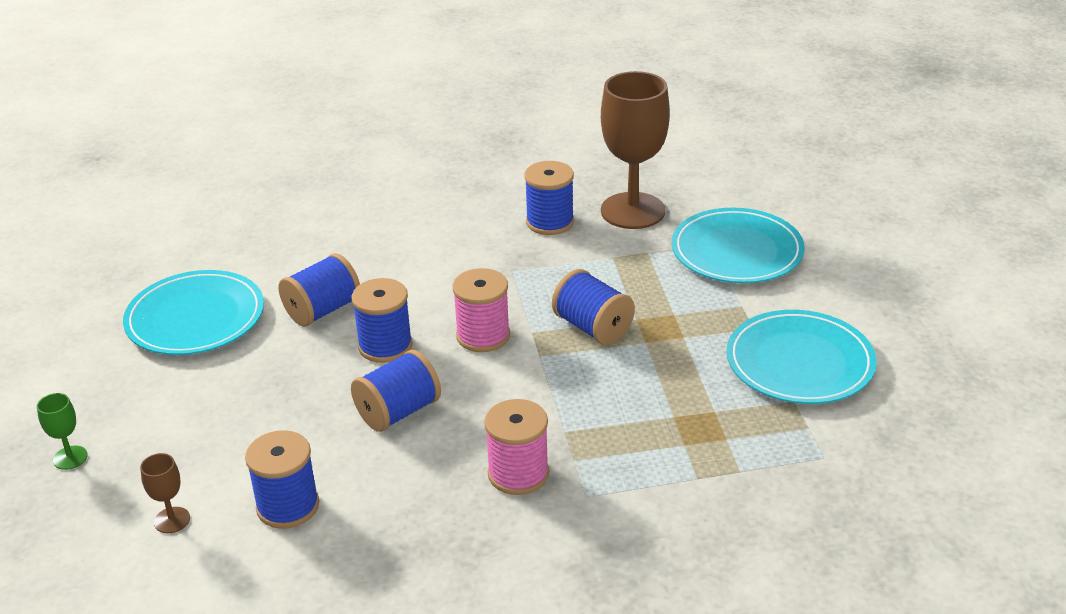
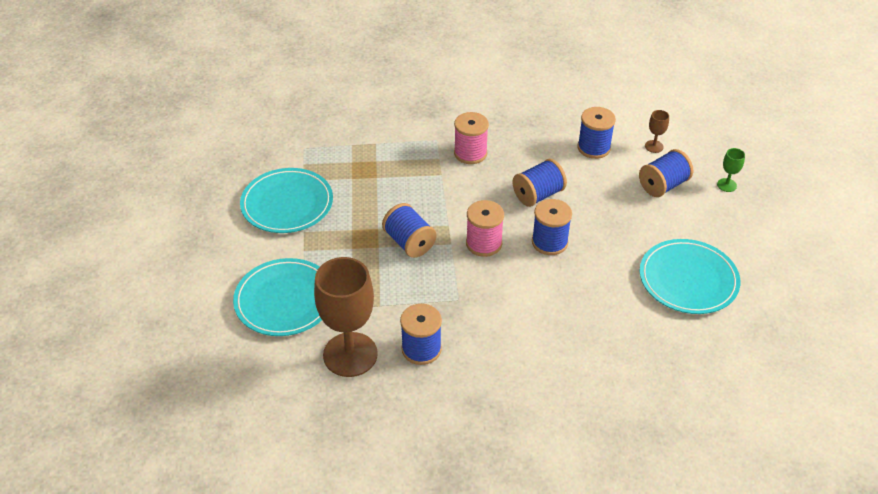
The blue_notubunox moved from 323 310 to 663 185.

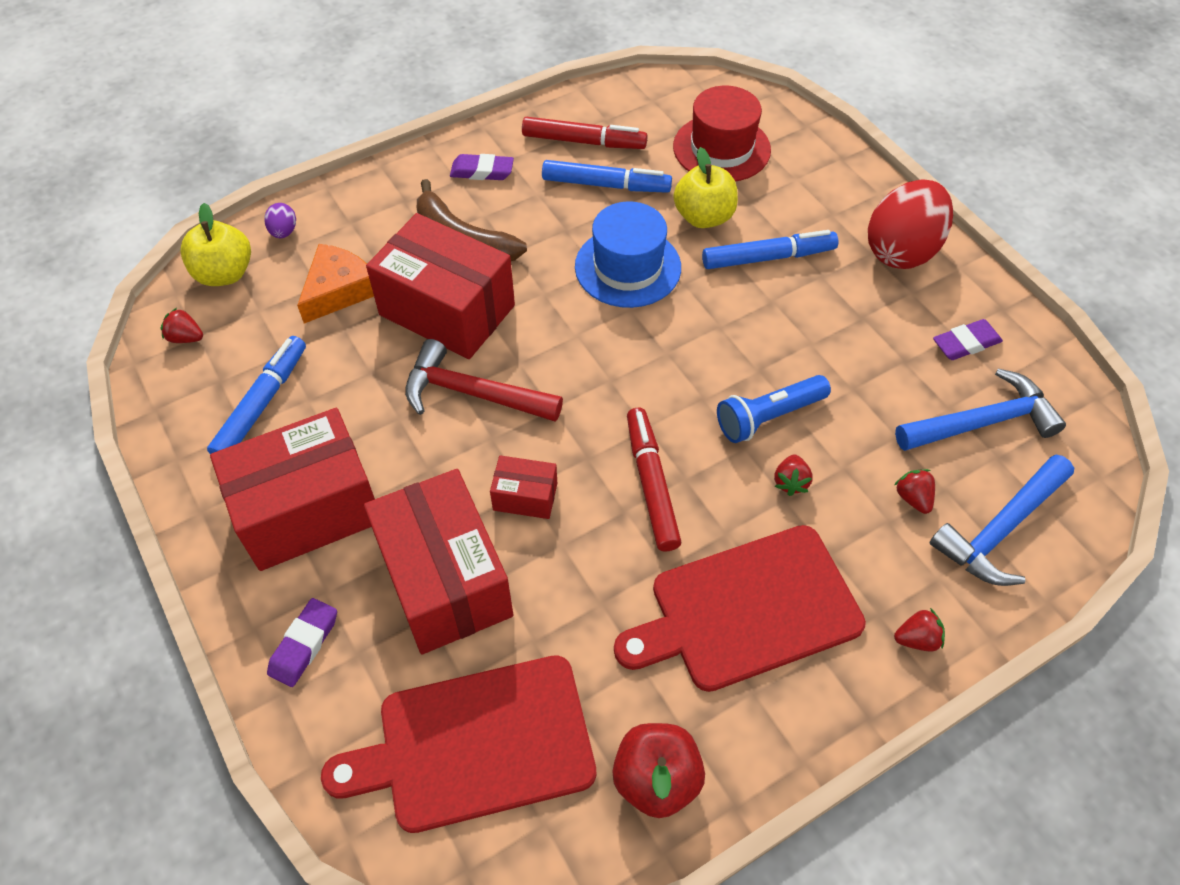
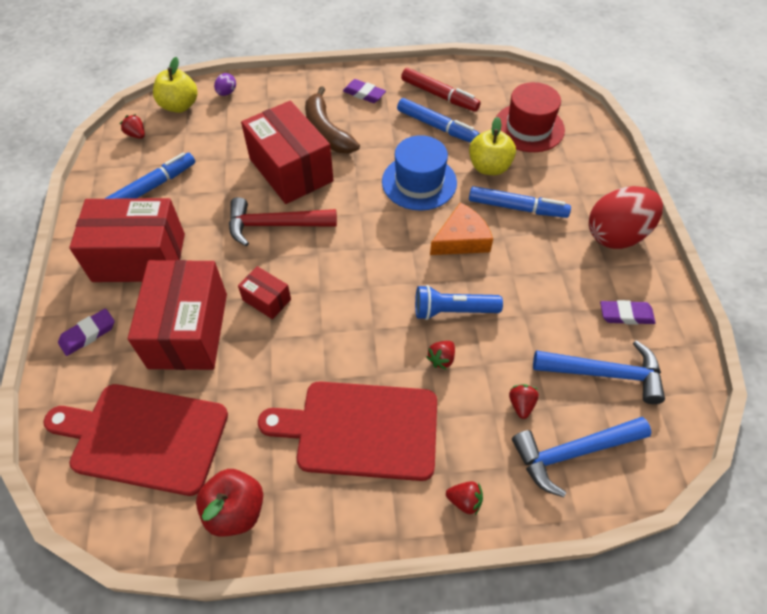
The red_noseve at 651 484 disappeared. The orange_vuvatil moved from 339 290 to 461 239. The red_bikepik at 472 393 turned 45 degrees counterclockwise.

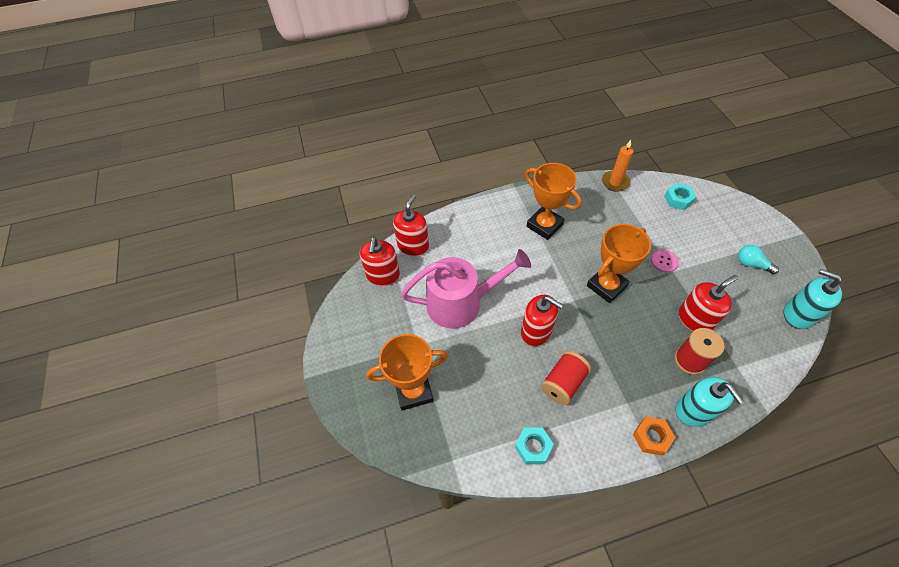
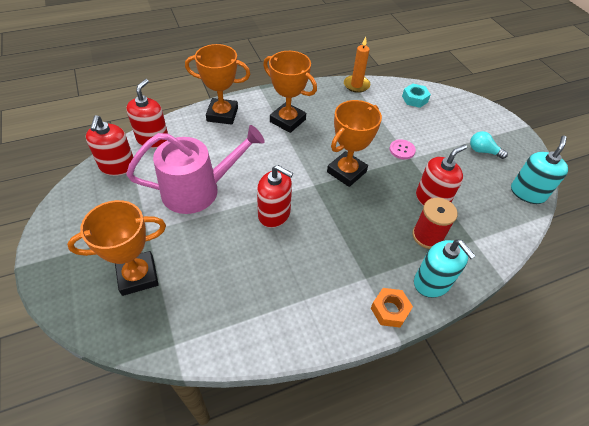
The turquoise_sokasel at 533 447 disappeared. The red_notubunox at 563 383 disappeared. The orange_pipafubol at 222 114 appeared. The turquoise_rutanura at 798 314 turned 90 degrees clockwise.

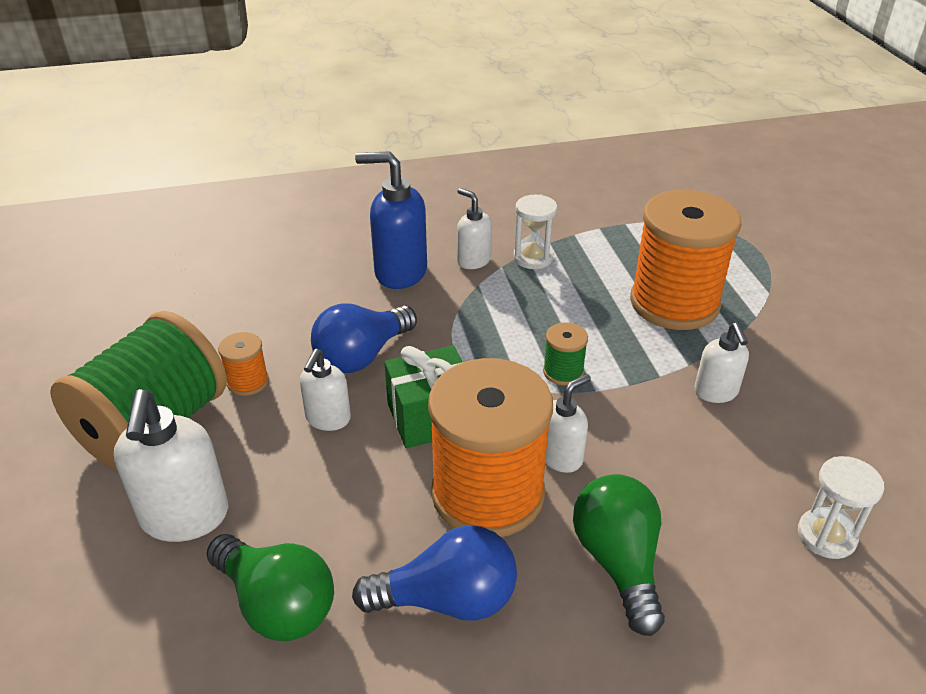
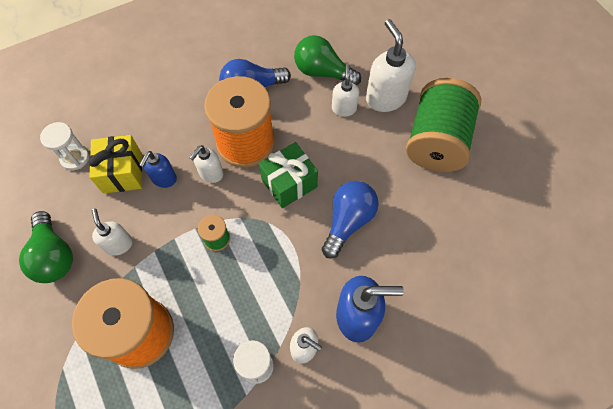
The orange_notubunox at 248 382 disappeared. The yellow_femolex at 122 172 appeared. The blue_rutanura at 164 179 appeared. The white_rutanura moved from 328 419 to 344 108. The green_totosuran moved from 618 562 to 54 256.

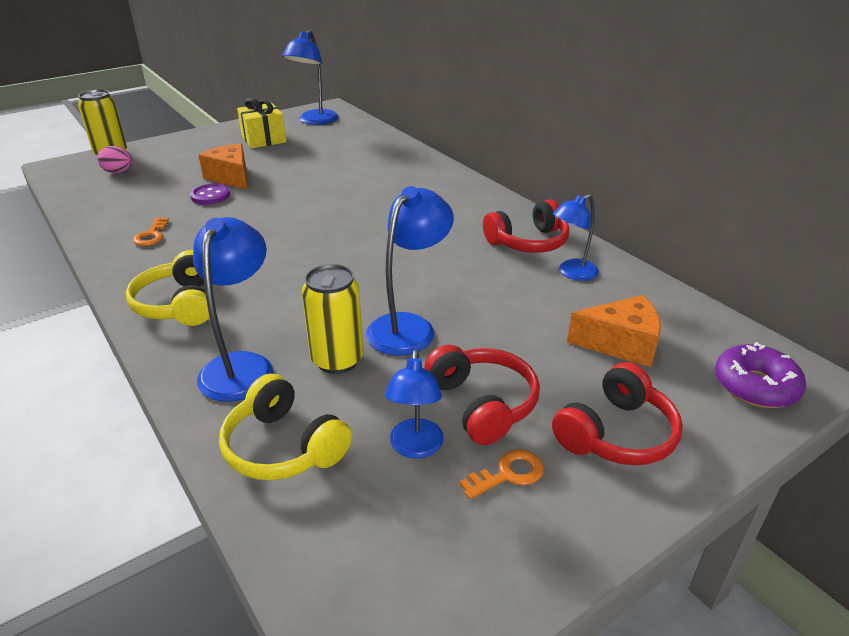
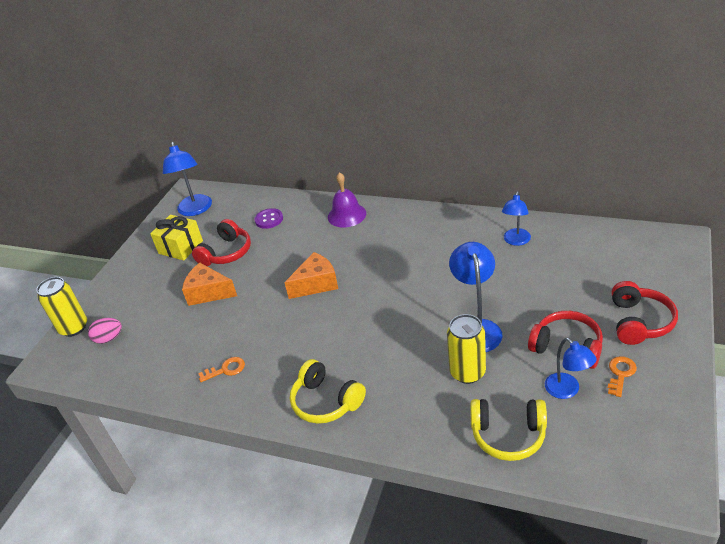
The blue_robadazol at 241 366 disappeared. The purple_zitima at 755 386 disappeared. The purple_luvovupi at 347 215 appeared. The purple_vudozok moved from 210 196 to 269 219. The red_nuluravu moved from 528 242 to 226 253. The orange_vuvatil moved from 620 344 to 316 284. The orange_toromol at 152 235 turned 75 degrees counterclockwise.

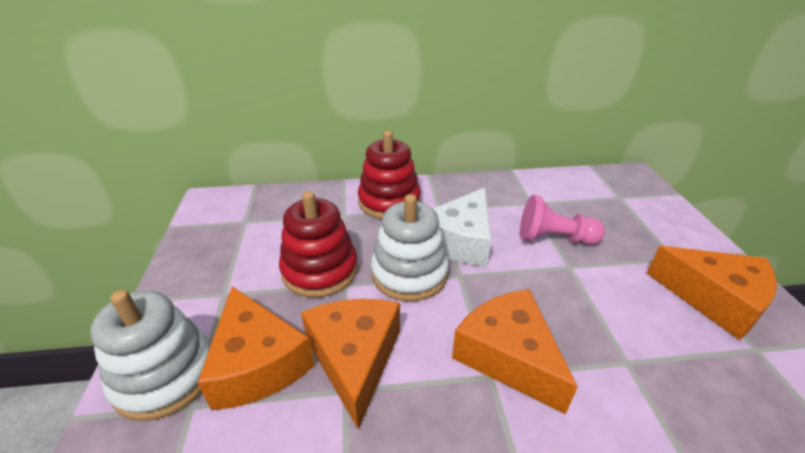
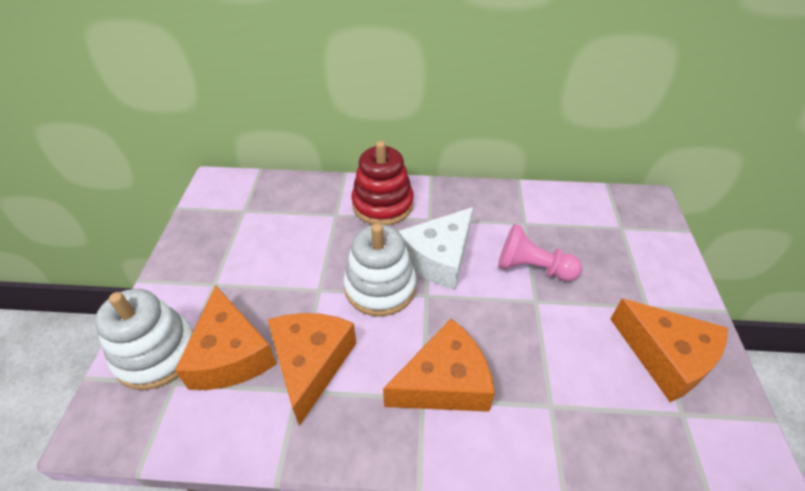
The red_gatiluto at 320 270 disappeared. The orange_vuvatil at 508 356 turned 90 degrees clockwise.

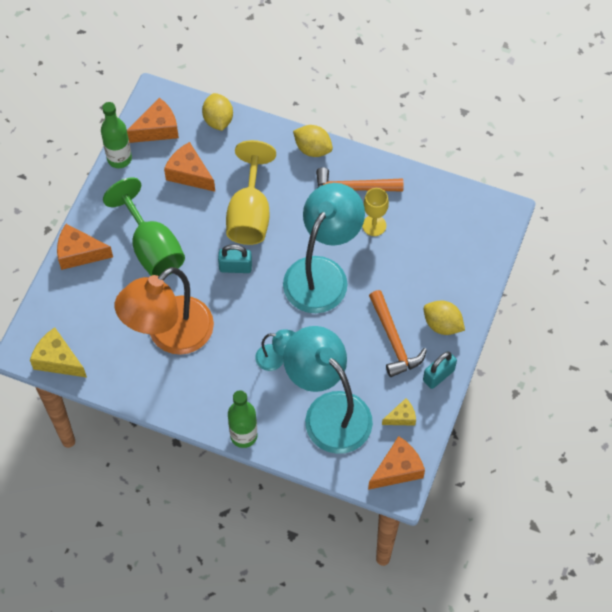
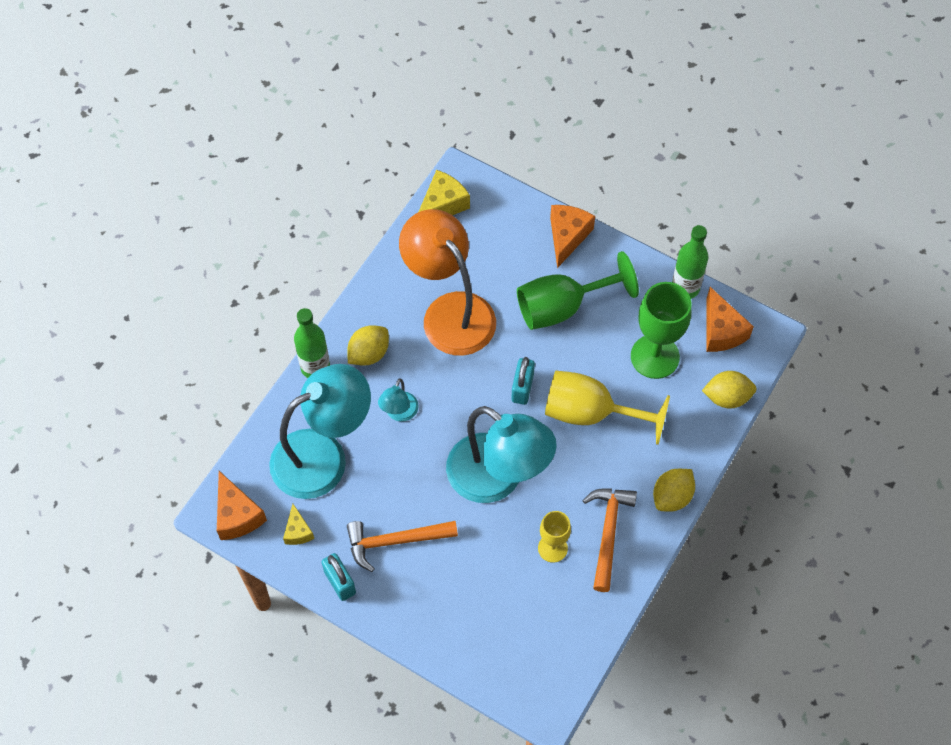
The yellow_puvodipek moved from 442 325 to 369 354. The orange_vuvatil at 189 174 was replaced by the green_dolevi at 655 356.

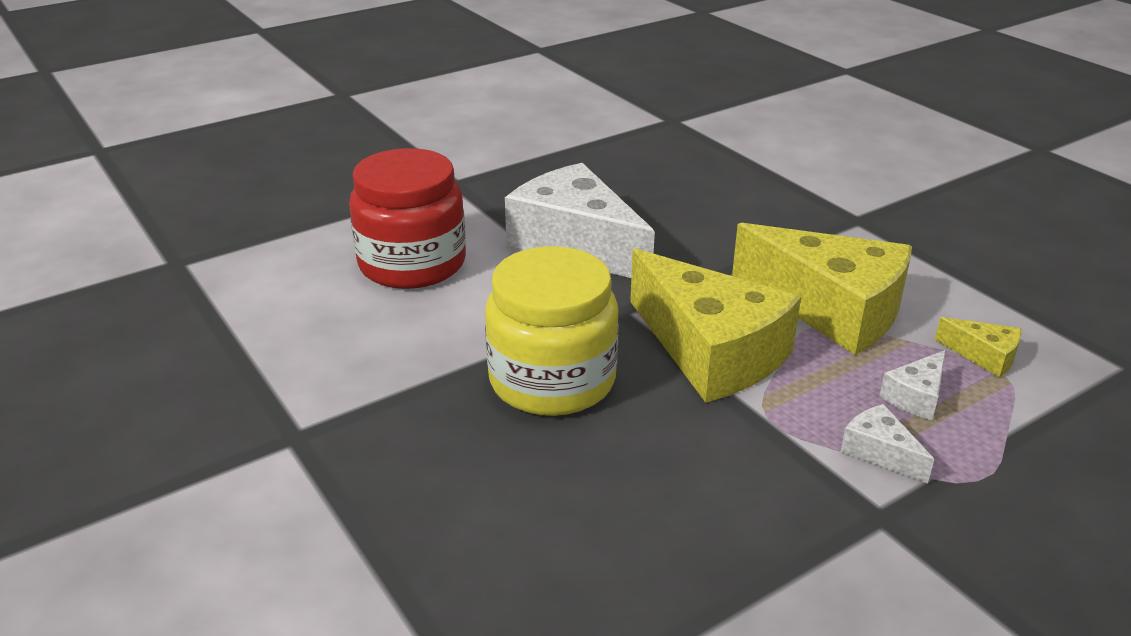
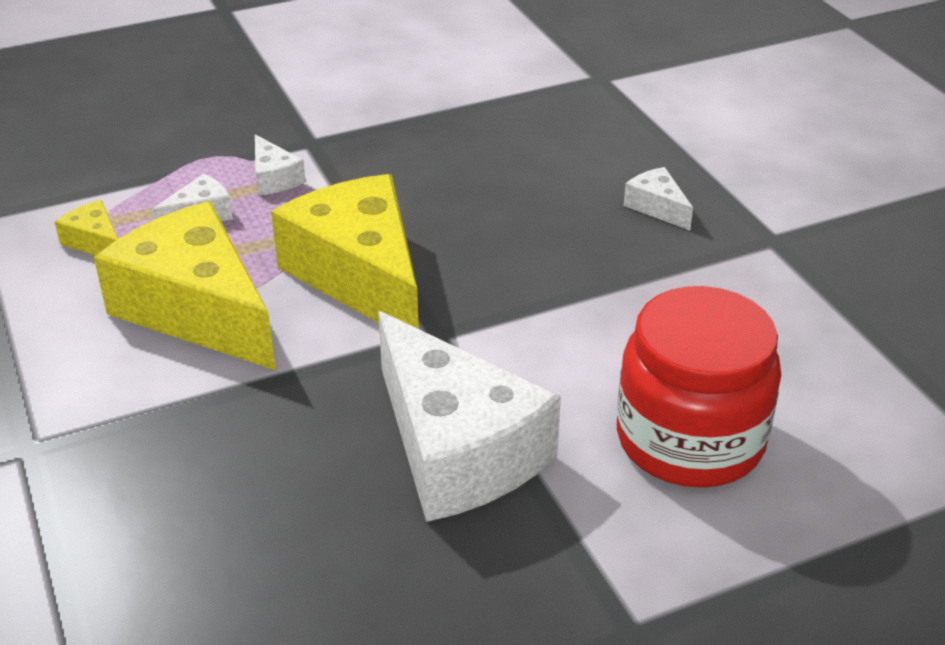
The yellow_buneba at 552 380 disappeared. The white_vuvatil at 657 207 appeared.

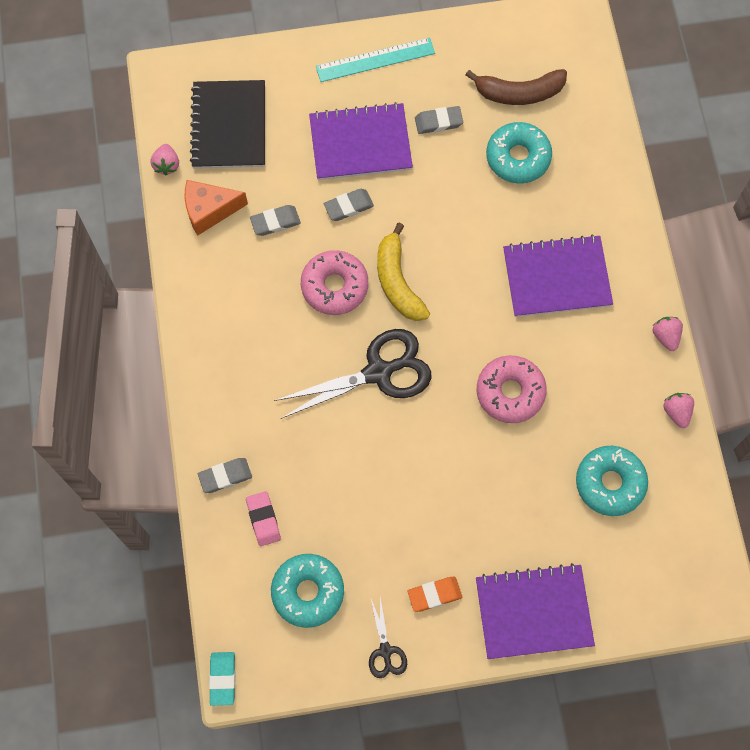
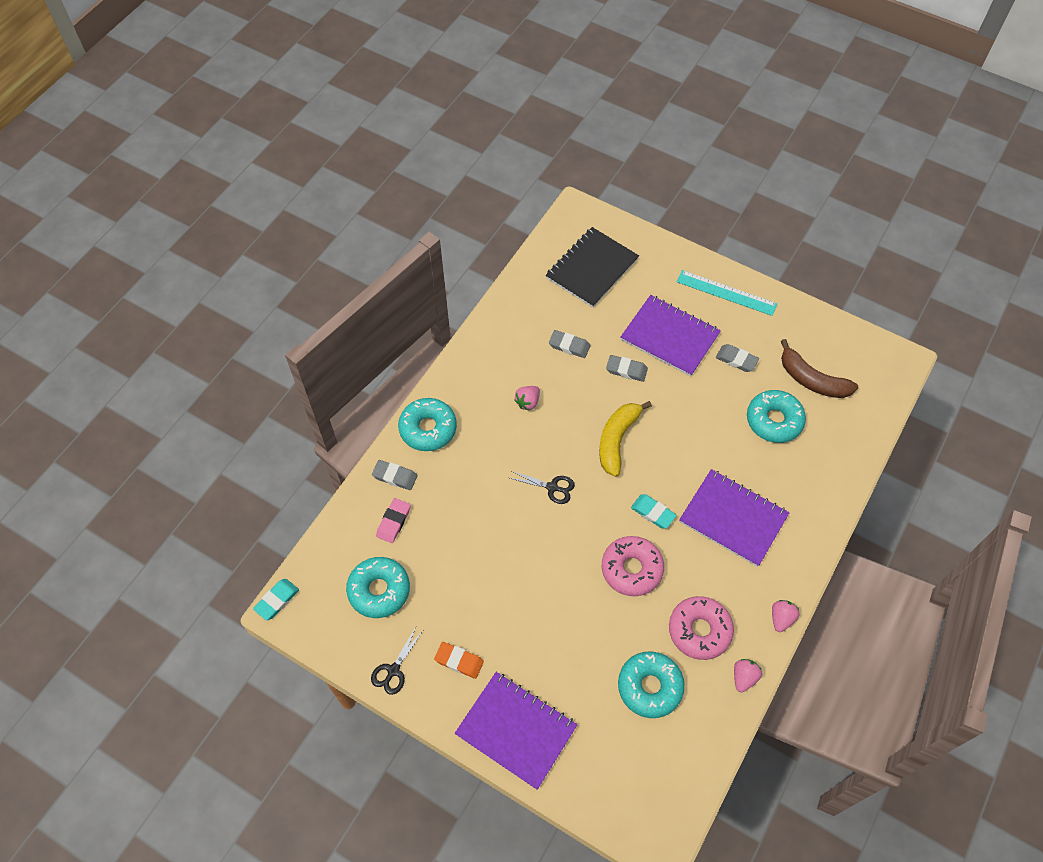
The orange_vuvatil at 209 210 disappeared. The turquoise_zitima at 428 429 appeared. The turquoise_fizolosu at 653 513 appeared. The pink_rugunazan moved from 167 165 to 528 402. The pink_zitima moved from 334 286 to 699 630. The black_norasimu at 378 372 changed to 0.49 times the size.

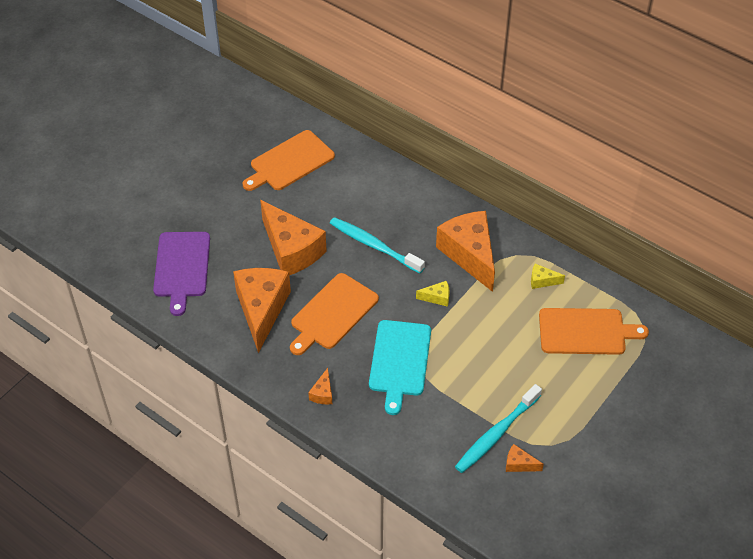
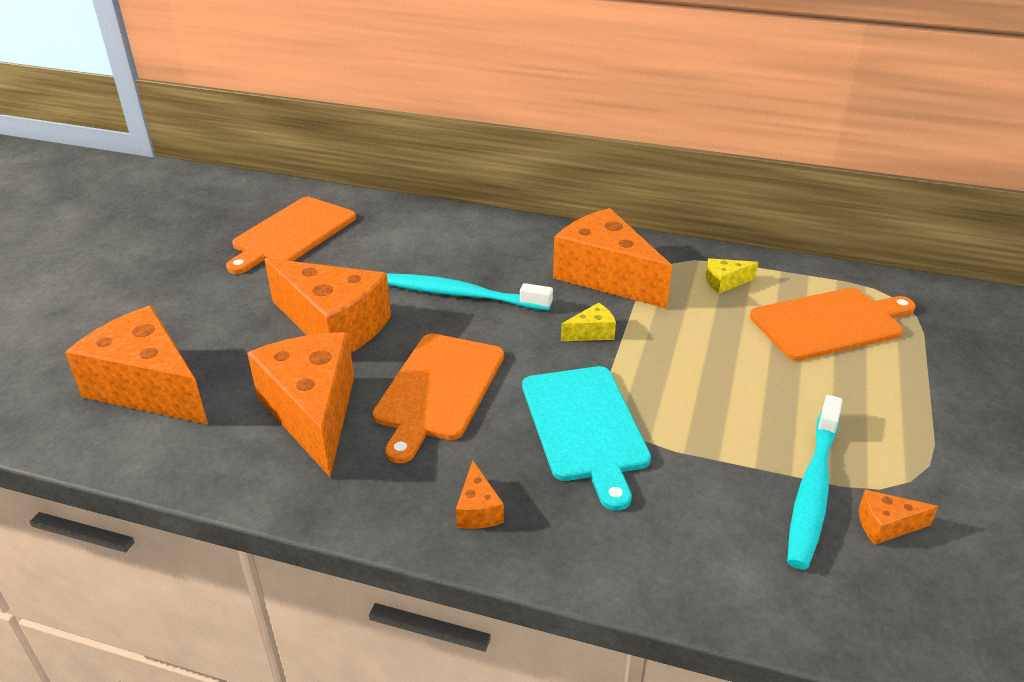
The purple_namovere at 182 267 was replaced by the orange_vuvatil at 149 387.

